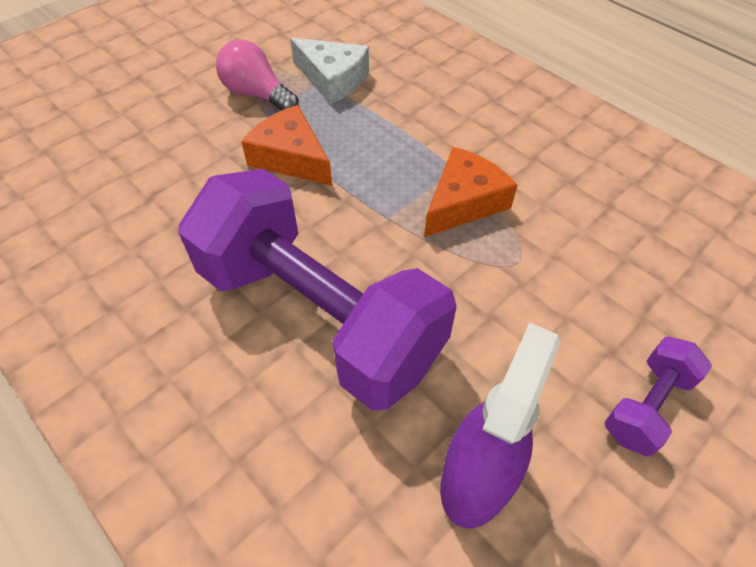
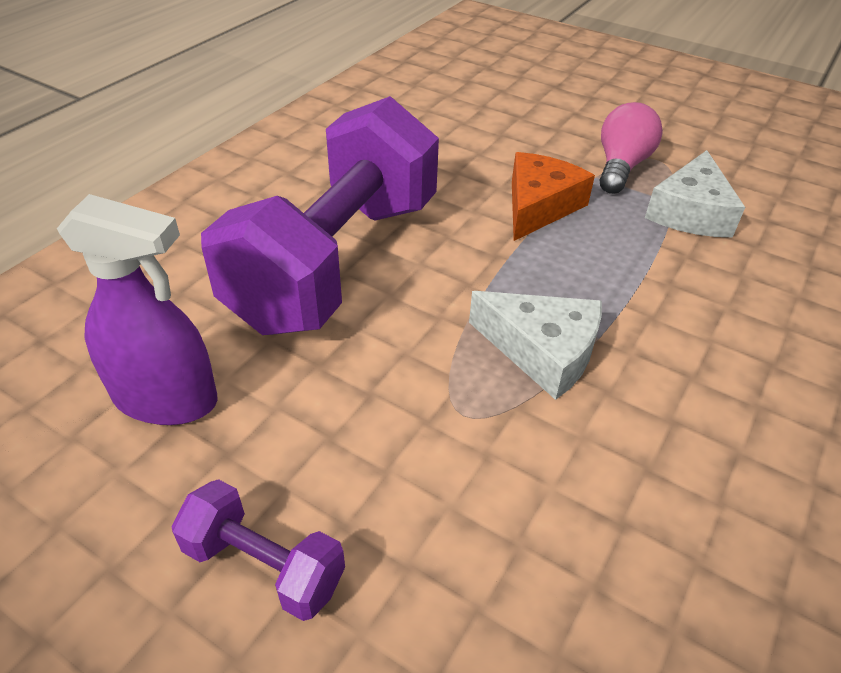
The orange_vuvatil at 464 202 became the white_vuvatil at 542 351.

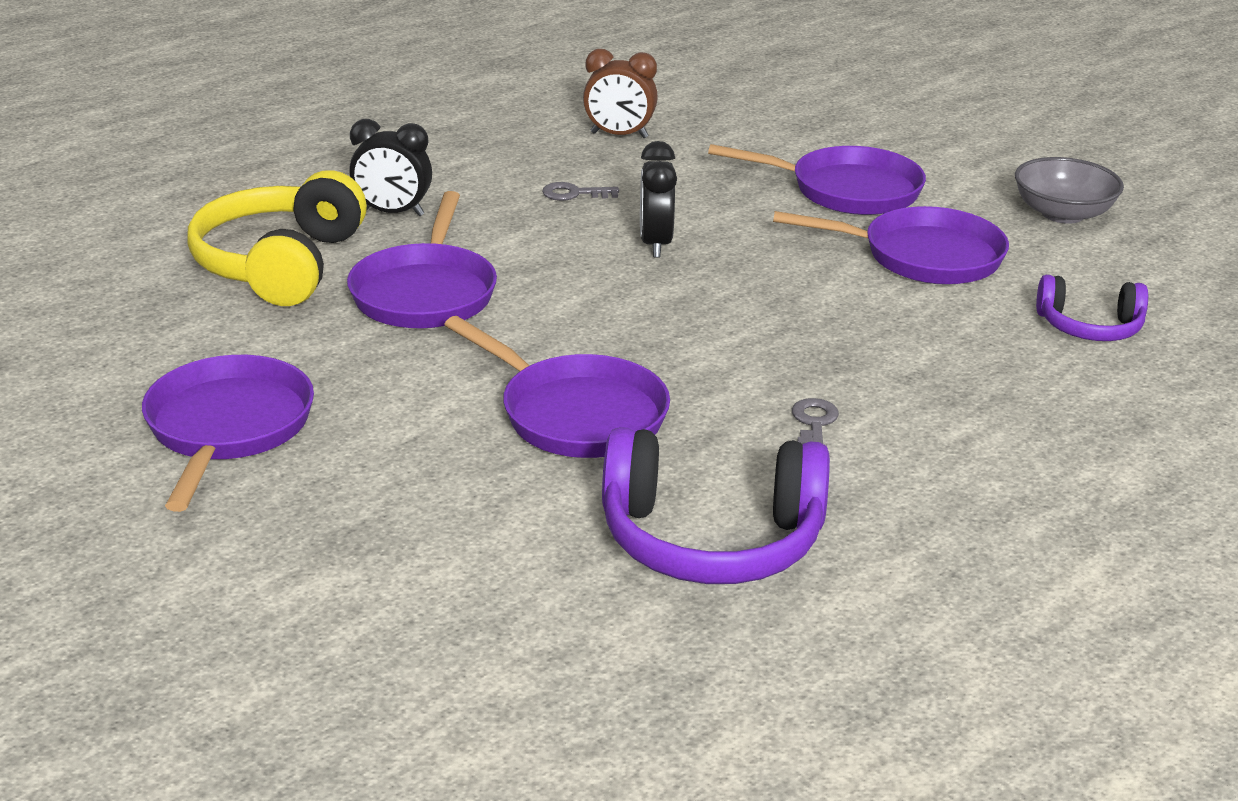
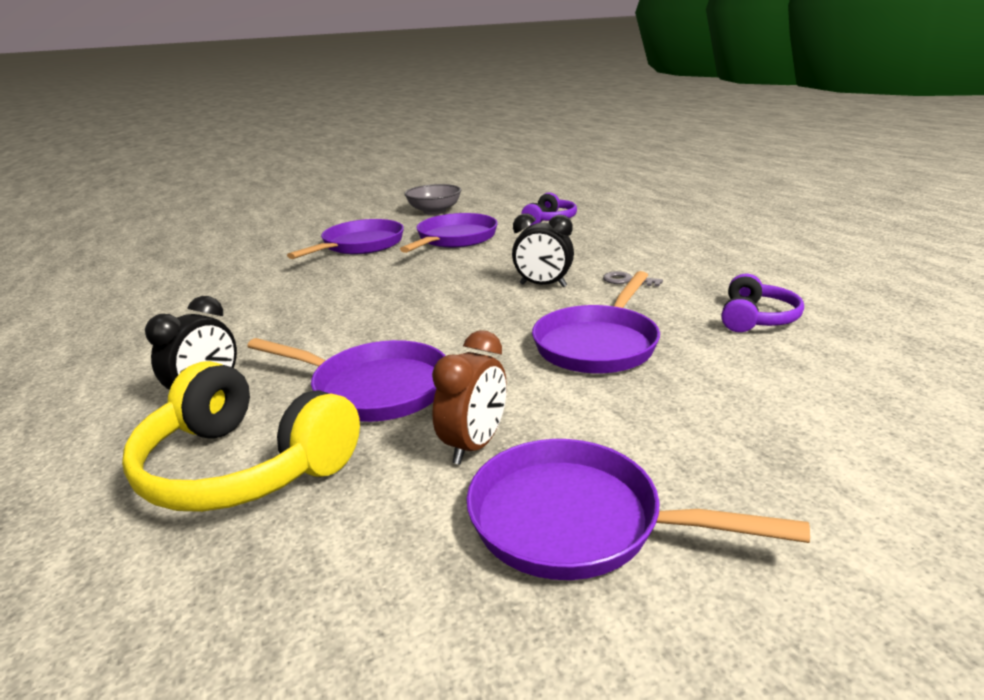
The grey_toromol at 574 194 disappeared. The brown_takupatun moved from 619 135 to 475 445. The black_takupatun moved from 655 244 to 543 285. The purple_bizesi at 576 414 turned 150 degrees clockwise. The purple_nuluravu at 711 539 changed to 0.57 times the size.

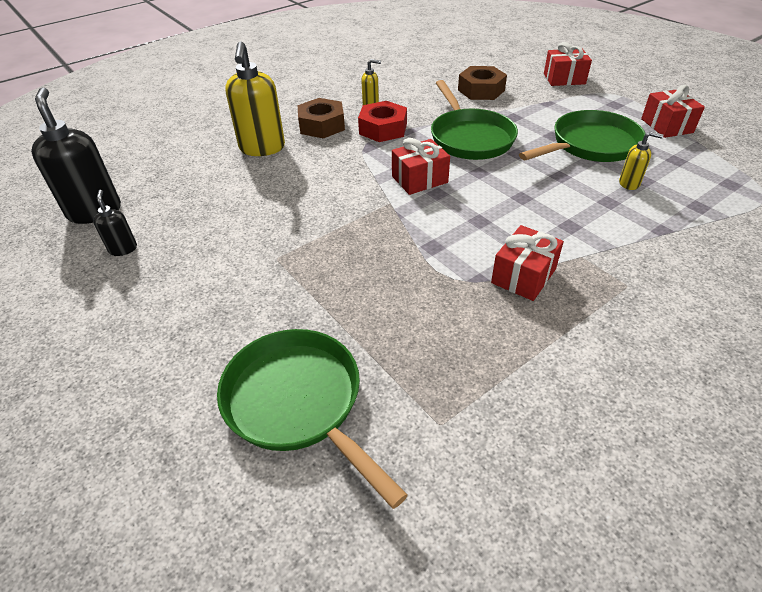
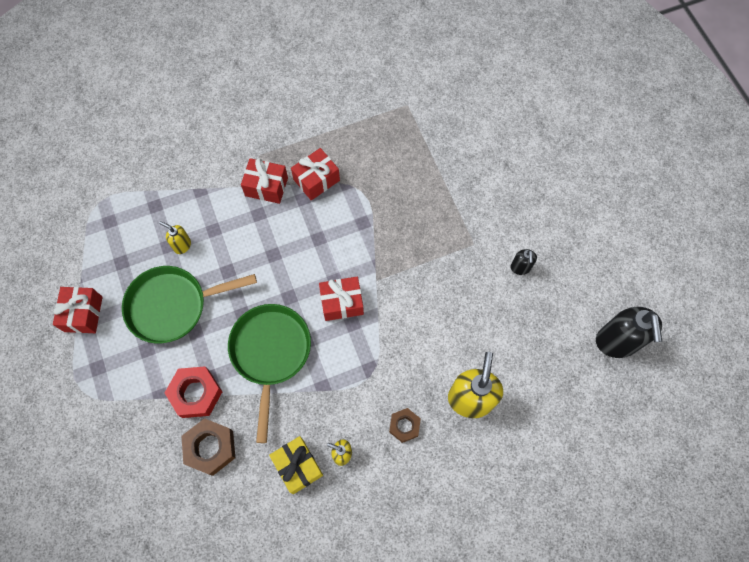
The green_bizesi at 298 403 disappeared. The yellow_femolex at 298 466 appeared. The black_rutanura moved from 123 249 to 520 268. The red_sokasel moved from 383 129 to 196 394. The red_femolex moved from 564 79 to 266 187. The brown_sokasel at 322 125 changed to 0.62 times the size.

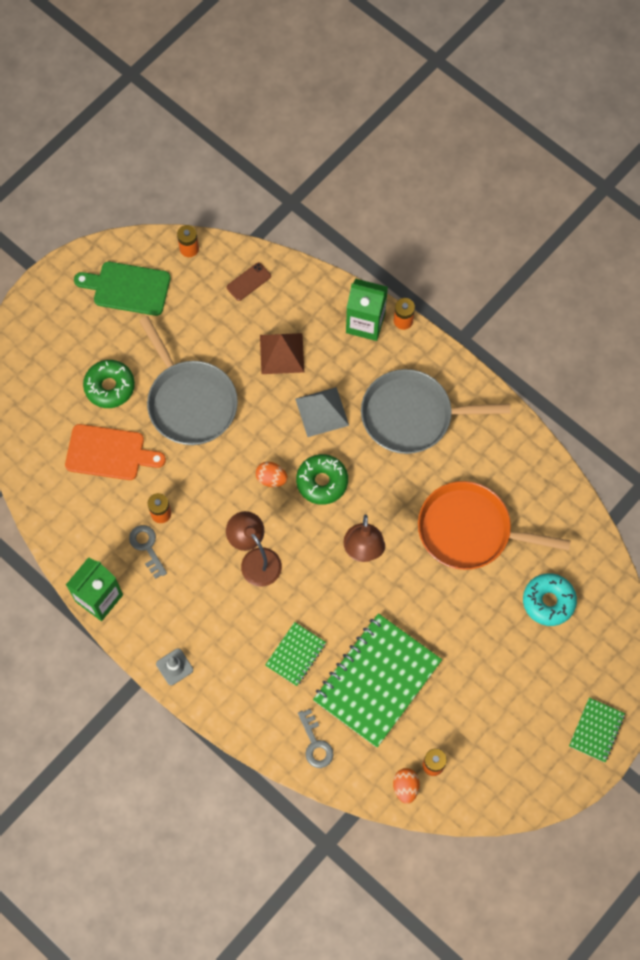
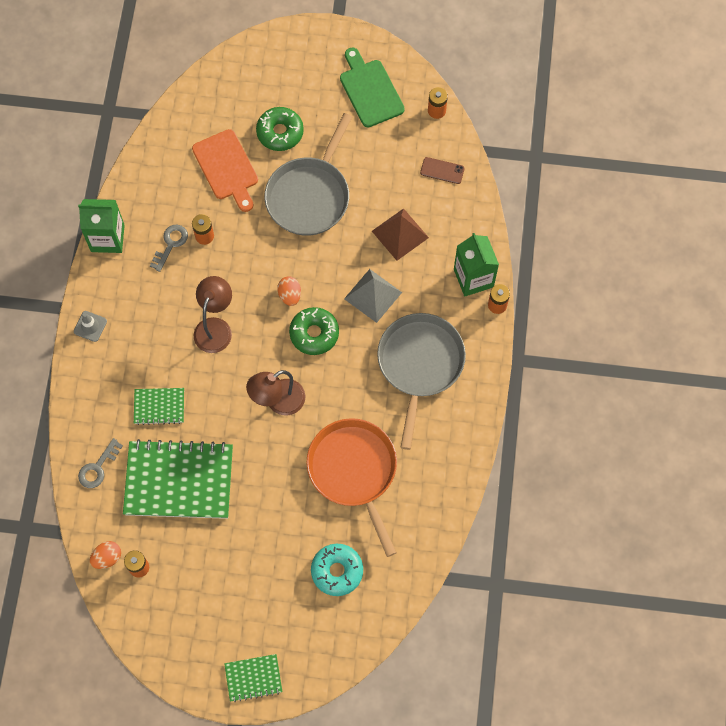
The grey_bizesi at 411 416 turned 45 degrees clockwise.

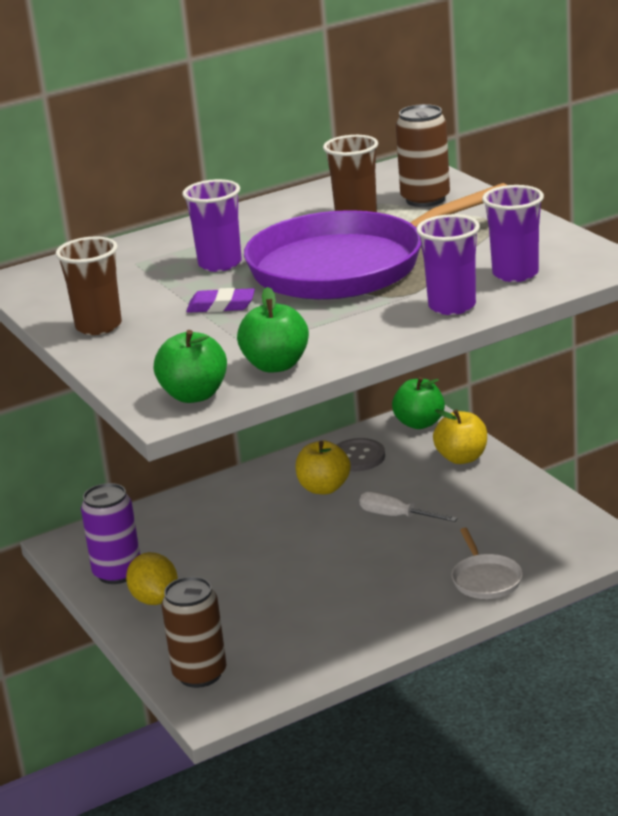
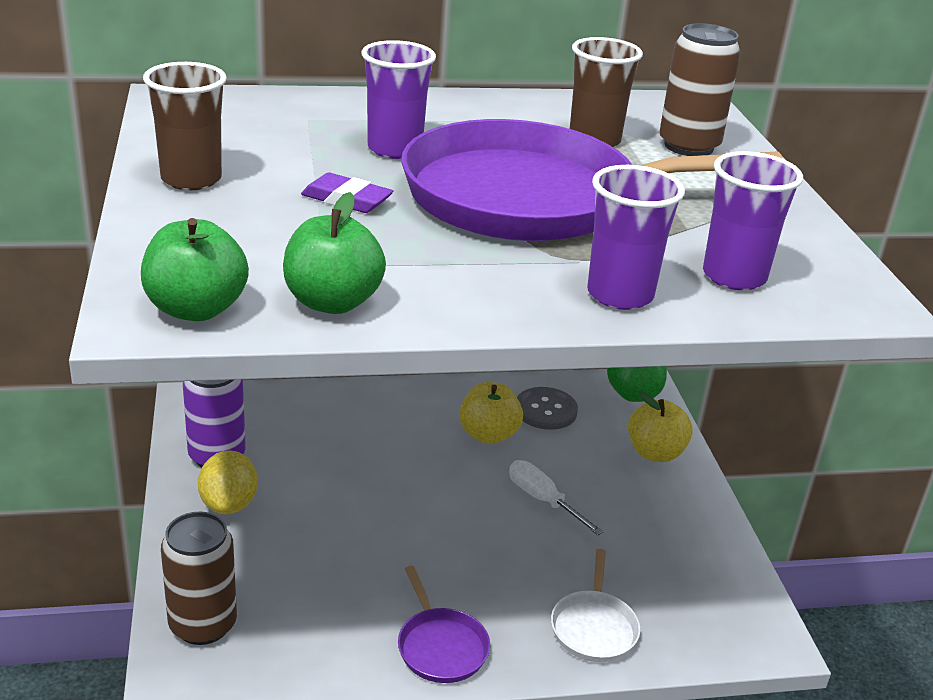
The purple_bizesi at 441 647 appeared.

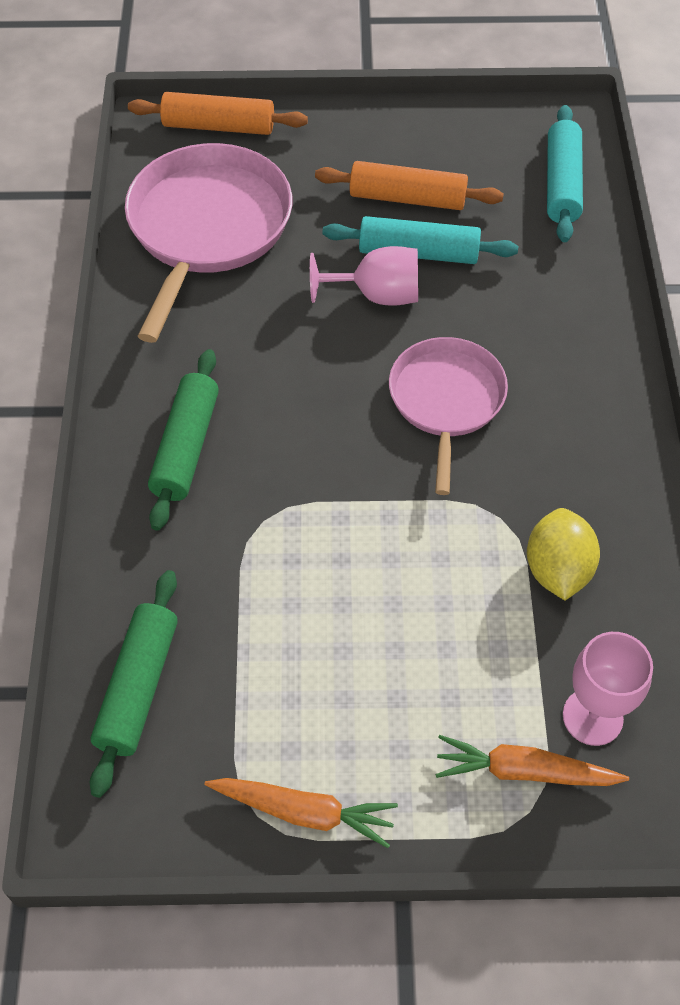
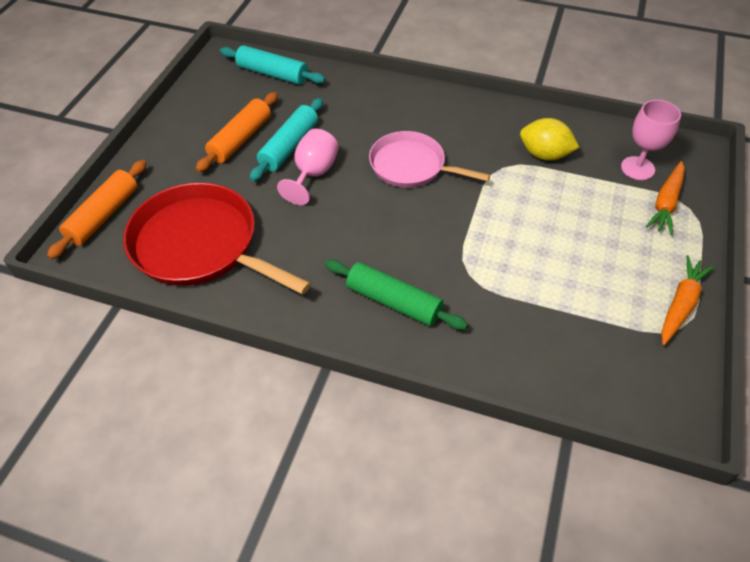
The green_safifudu at 138 687 disappeared. The pink_bizesi at 207 227 became the red_bizesi at 200 245.

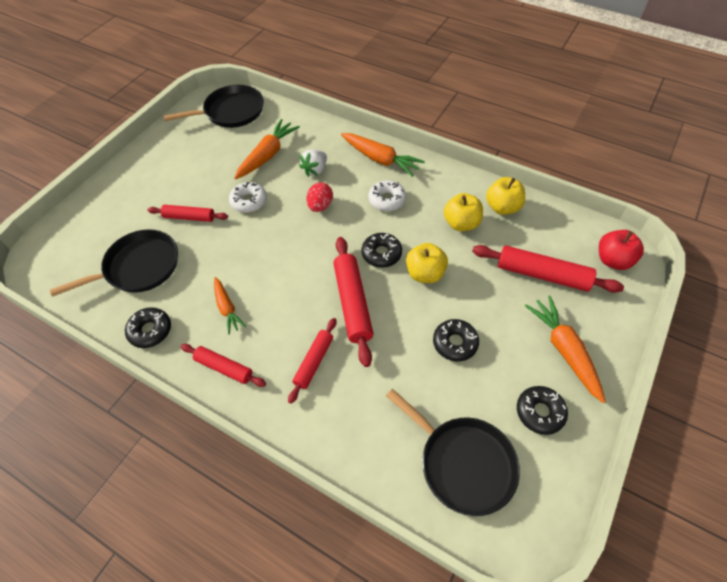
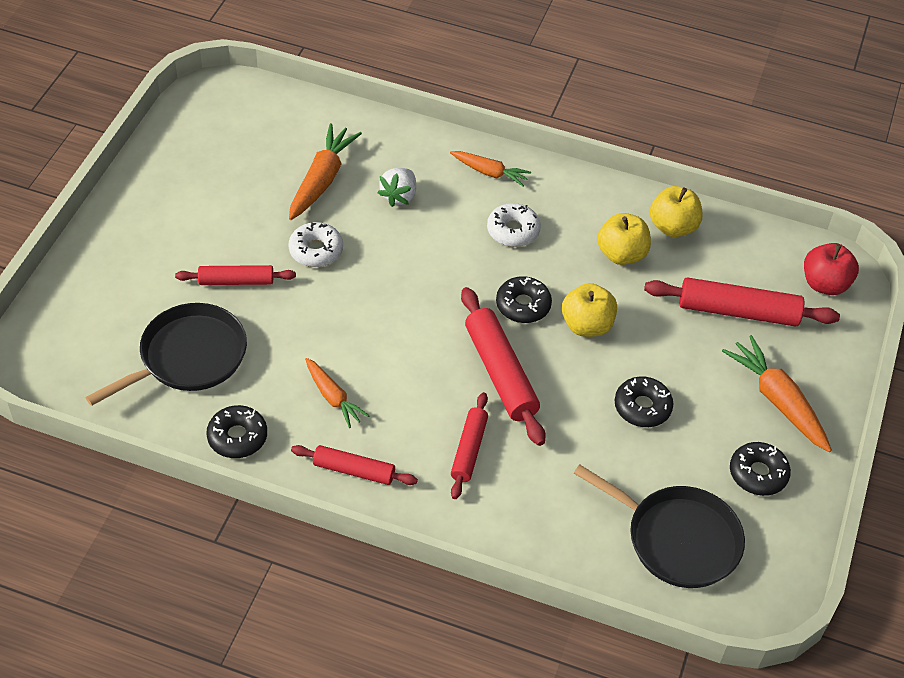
The black_bizesi at 231 112 disappeared. The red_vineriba at 320 206 disappeared. The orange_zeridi at 380 159 changed to 0.62 times the size.

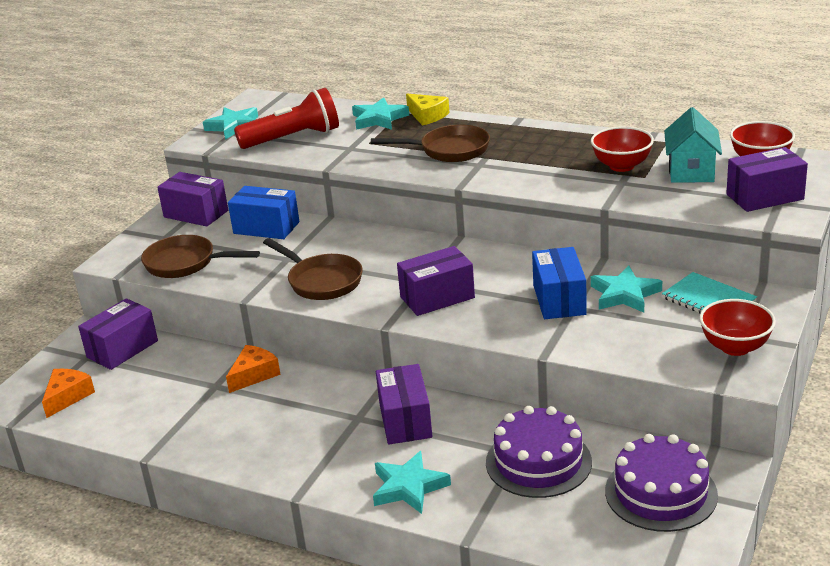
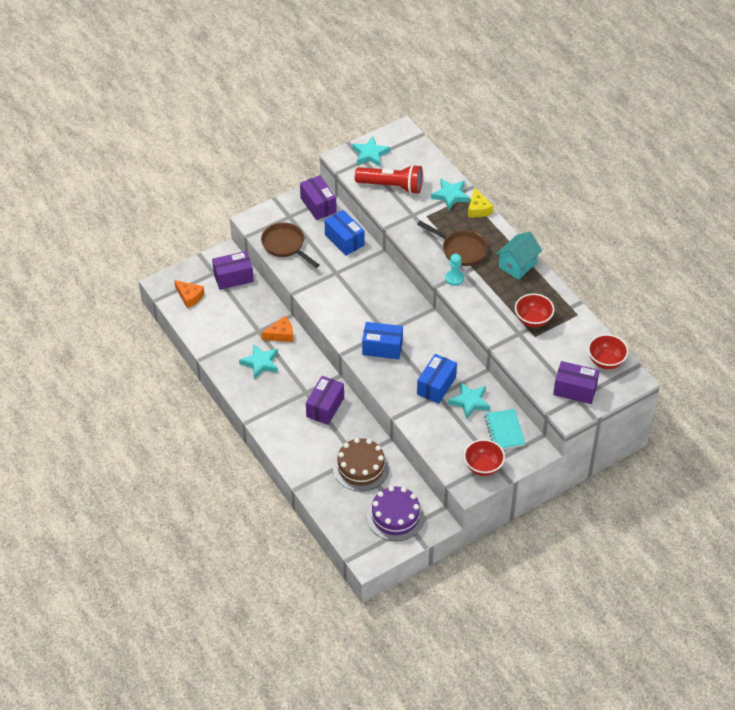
The brown_bizesi at 321 281 disappeared. The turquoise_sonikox at 454 278 appeared. The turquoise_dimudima moved from 409 487 to 260 363. The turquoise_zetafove moved from 691 171 to 517 265. The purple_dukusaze at 437 297 became the blue_dukusaze at 382 348. The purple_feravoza at 538 462 became the brown_feravoza at 361 467. The orange_vuvatil at 67 397 turned 75 degrees clockwise.

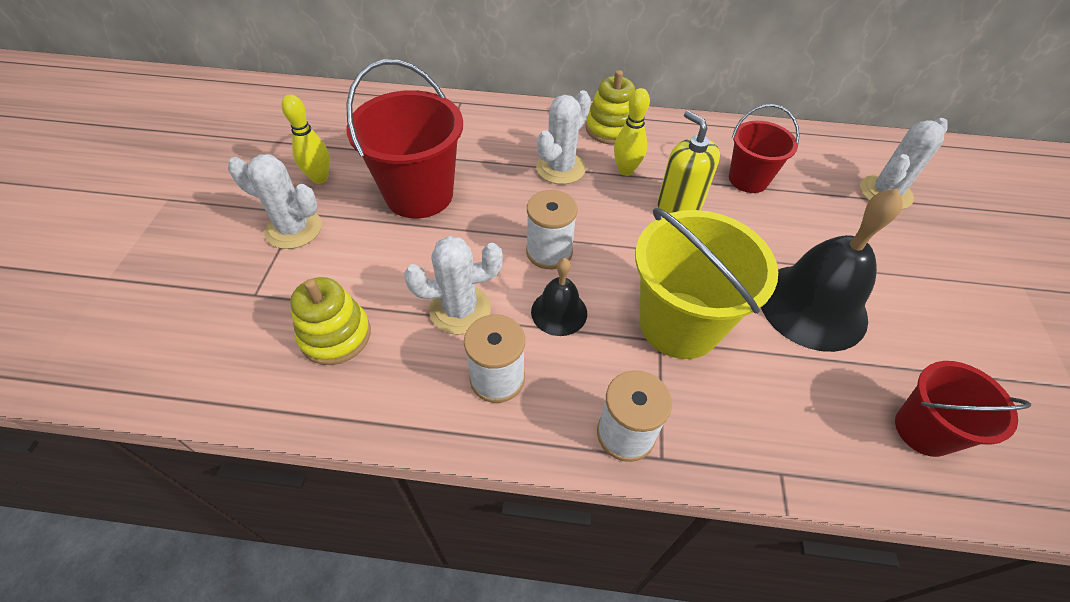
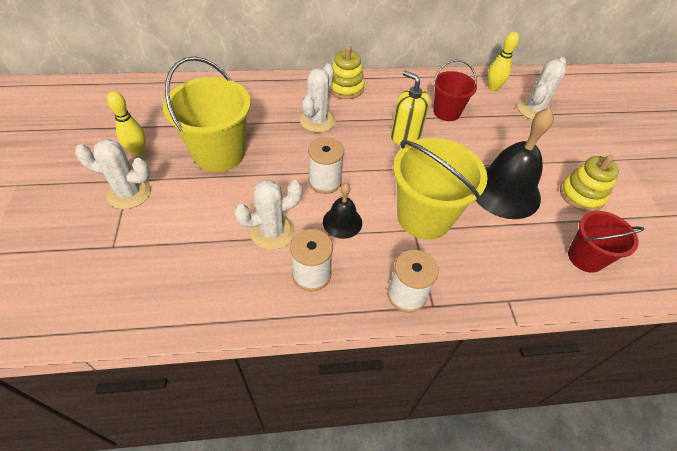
The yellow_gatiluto moved from 335 335 to 581 195. The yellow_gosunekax moved from 626 170 to 493 88. The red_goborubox at 419 194 became the yellow_goborubox at 219 153.

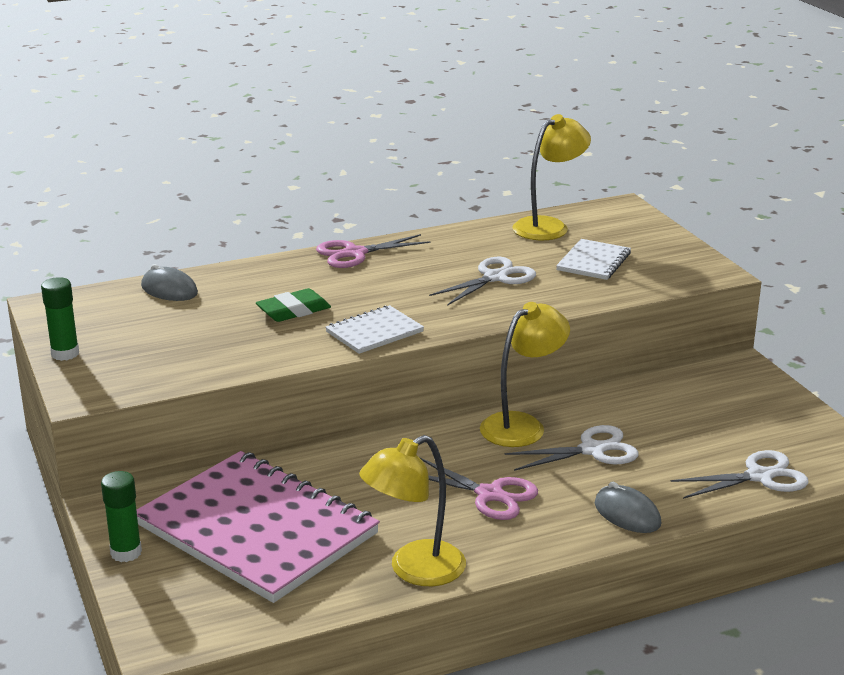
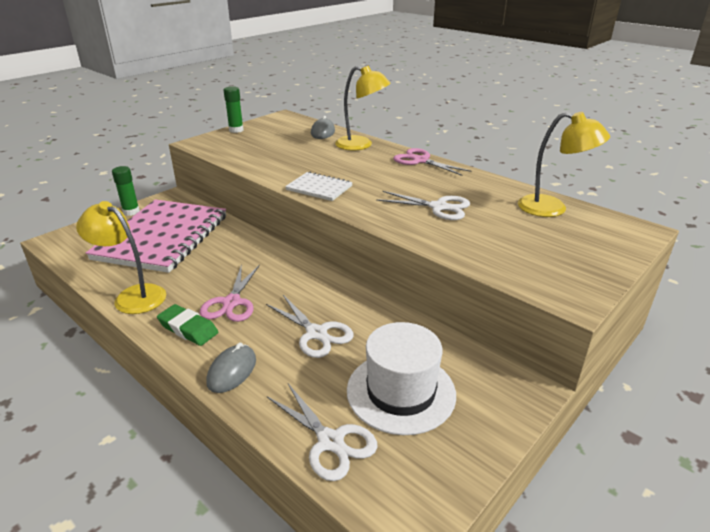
The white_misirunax at 593 262 disappeared. The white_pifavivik at 401 392 appeared. The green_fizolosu moved from 293 311 to 188 329. The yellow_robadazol moved from 522 425 to 361 145.

